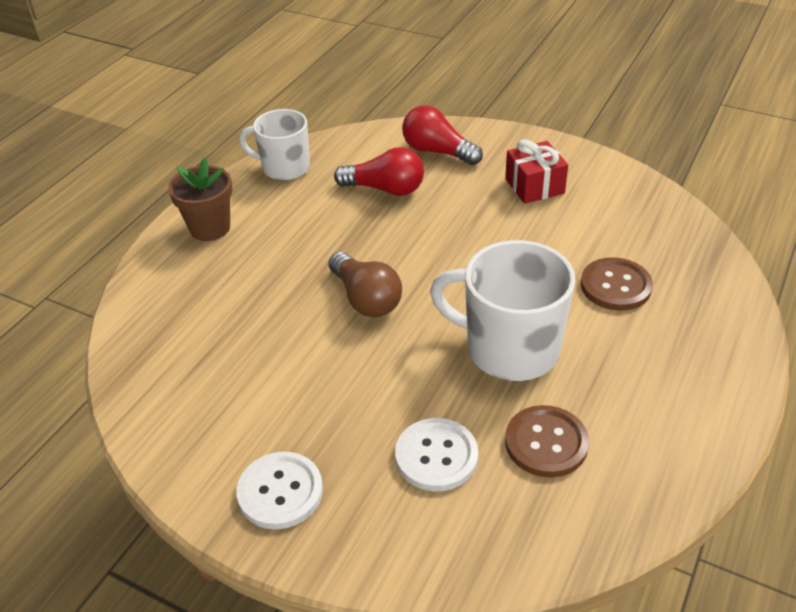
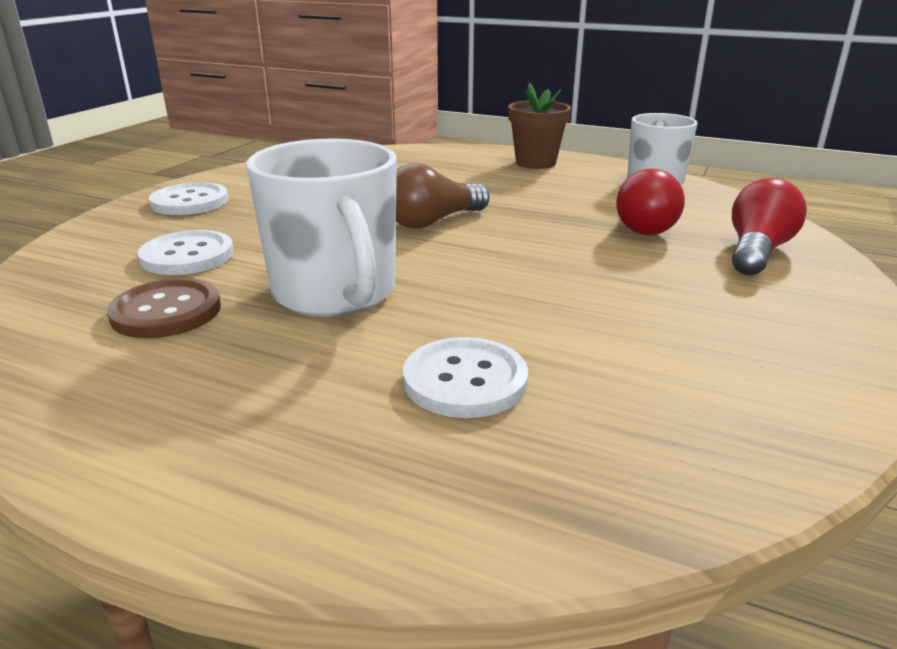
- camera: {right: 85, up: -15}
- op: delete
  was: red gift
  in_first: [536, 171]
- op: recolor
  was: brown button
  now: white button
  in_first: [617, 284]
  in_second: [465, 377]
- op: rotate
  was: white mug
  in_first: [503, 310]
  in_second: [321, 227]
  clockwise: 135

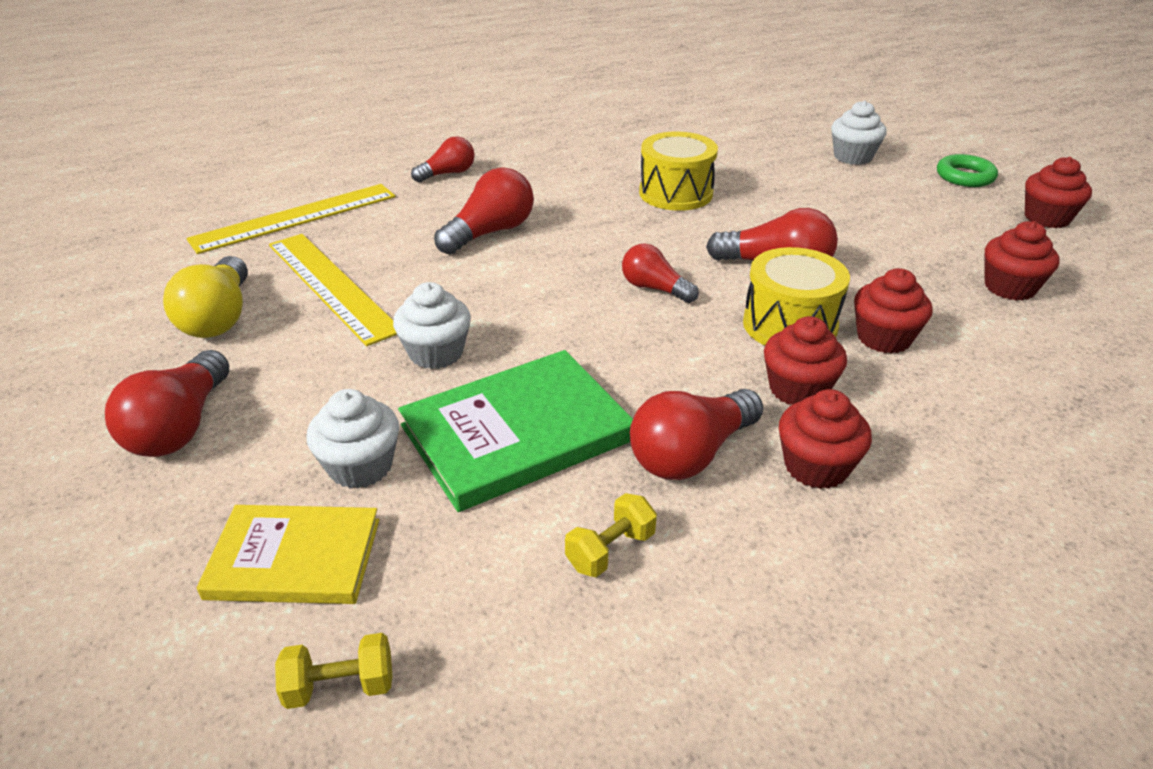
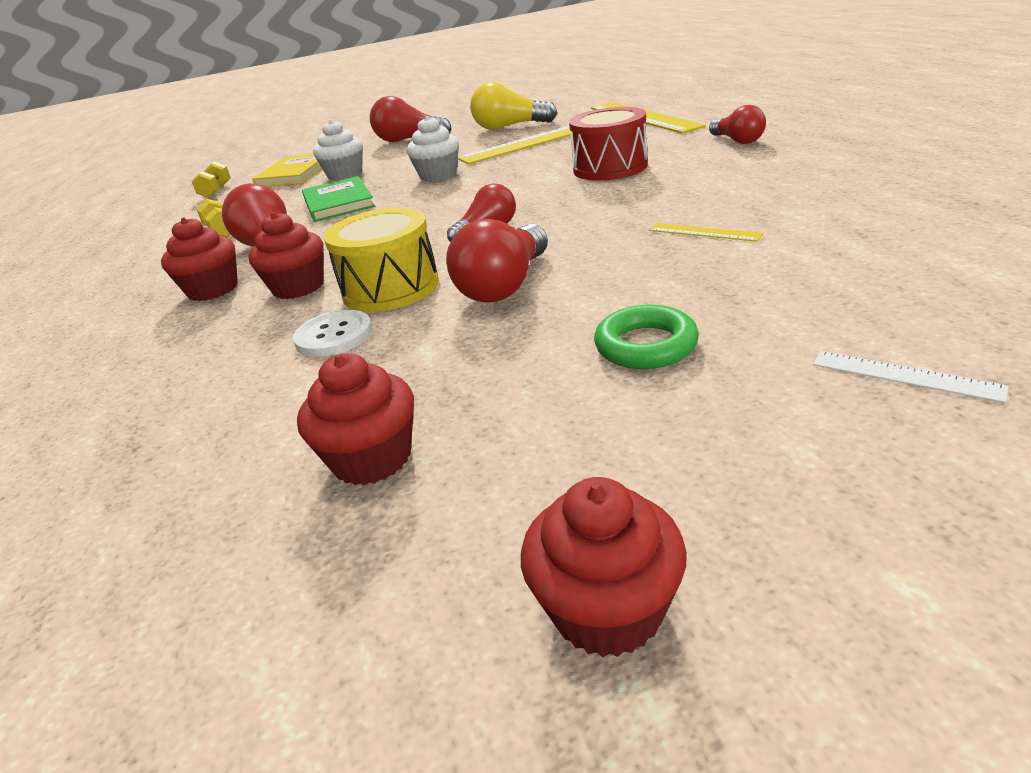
- camera: {right: 105, up: -5}
- op: move
  was: green ring
  in_first: [967, 170]
  in_second: [646, 337]
- op: replace
  was: red light bulb
  now: red drum
  in_first: [484, 211]
  in_second: [608, 144]
- op: replace
  was: yellow drum
  now: yellow ruler
  in_first: [678, 171]
  in_second: [706, 232]
- op: replace
  was: white cupcake
  now: white ruler
  in_first: [859, 132]
  in_second: [911, 377]
- op: replace
  was: red cupcake
  now: white button
  in_first: [893, 311]
  in_second: [332, 333]
- op: resize
  was: green book
  in_first: [515, 431]
  in_second: [338, 199]
  ratio: 0.66

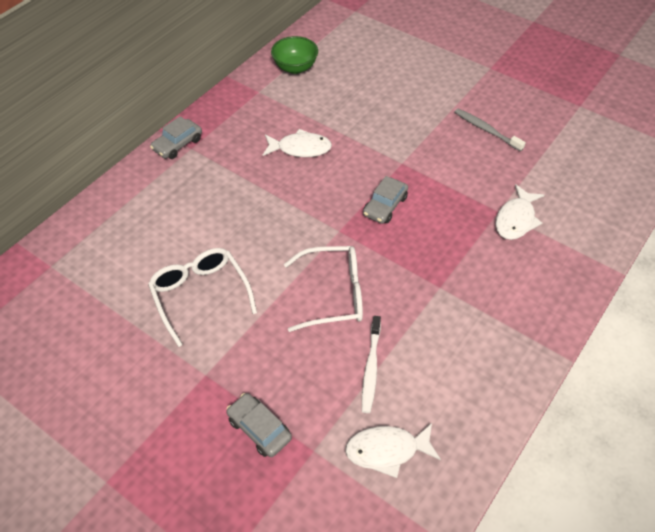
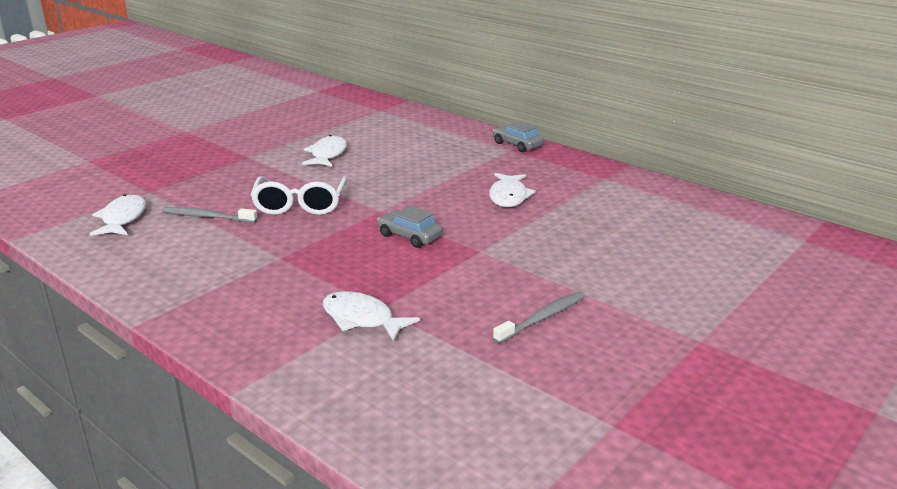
- camera: {right: 95, up: -25}
- op: delete
  was: grey car
  in_first: [259, 425]
- op: delete
  was: green bowl
  in_first: [294, 55]
- op: replace
  was: white glasses
  now: white fish
  in_first: [202, 297]
  in_second: [324, 151]
- op: recolor
  was: white toothbrush
  now: grey toothbrush
  in_first: [371, 364]
  in_second: [209, 215]

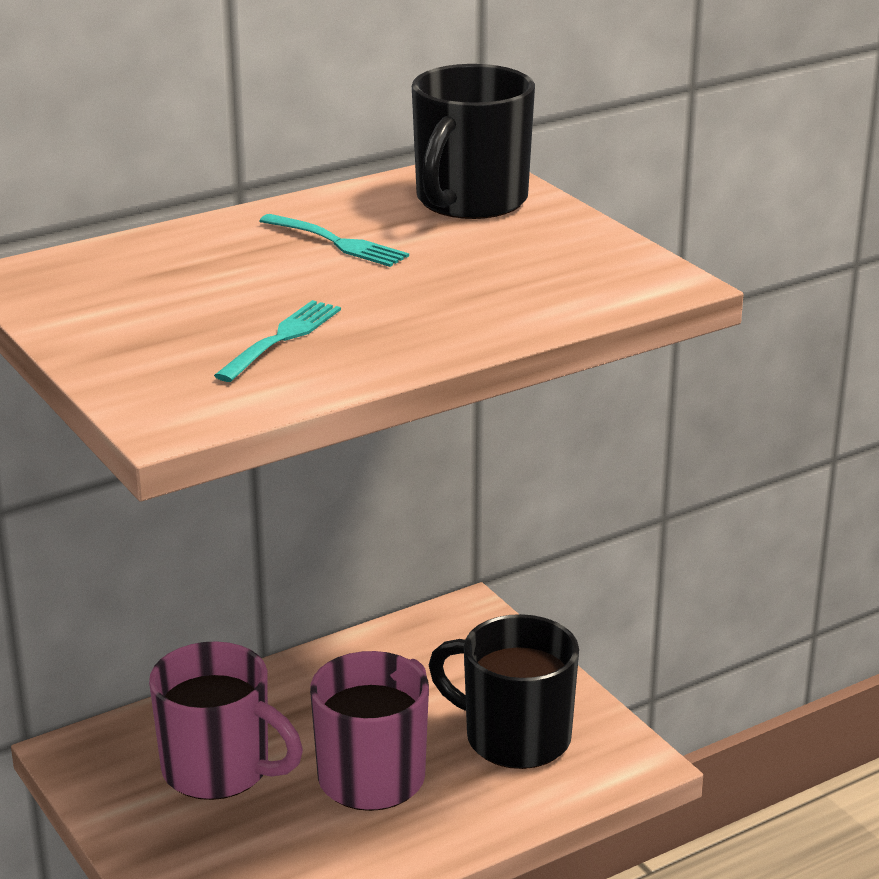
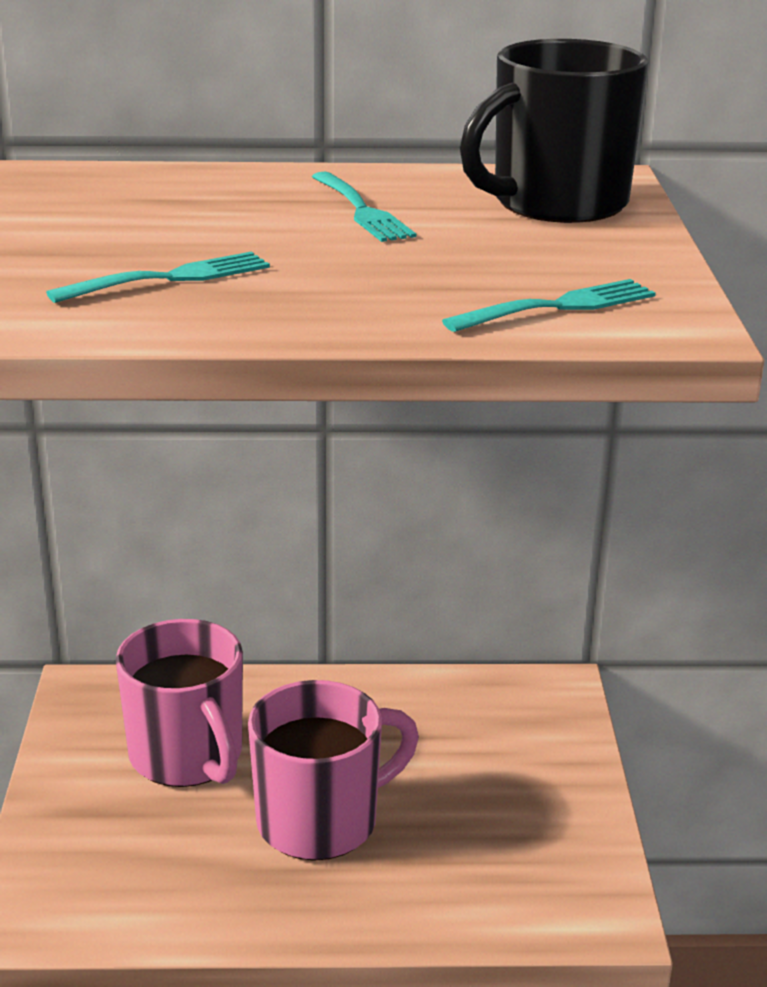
- camera: {right: 30, up: 0}
- op: delete
  was: black mug
  in_first: [504, 691]
- op: insert
  now: turquoise fork
  in_second: [549, 305]

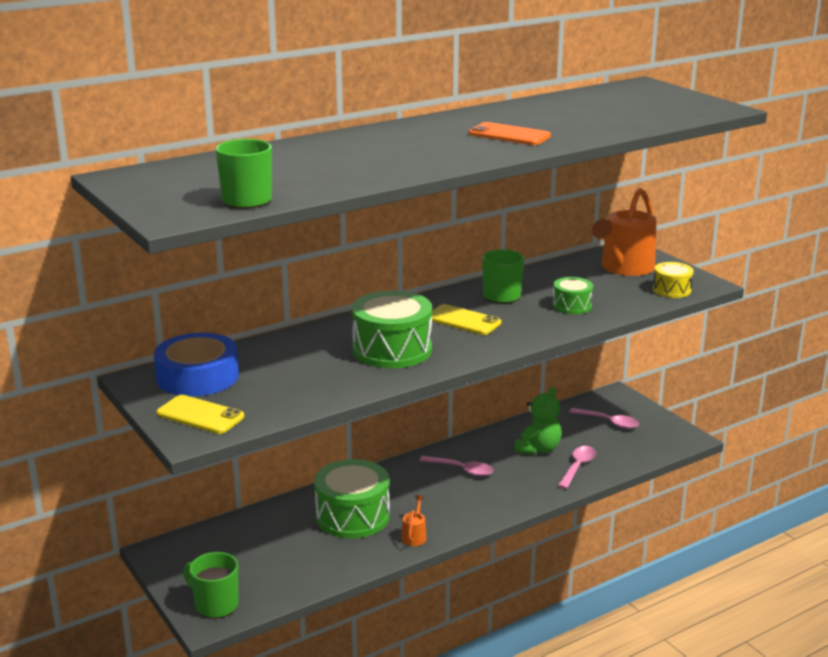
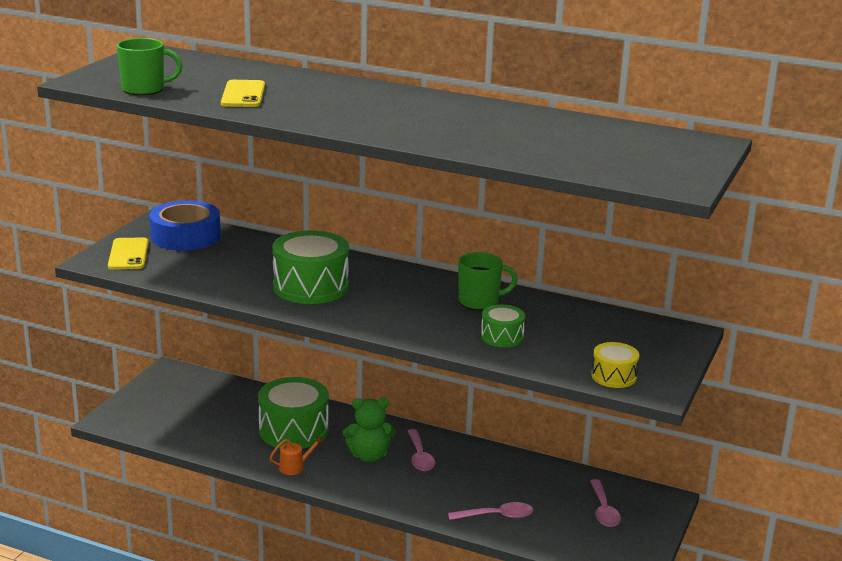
- camera: {right: 55, up: 0}
- op: delete
  was: green mug
  in_first: [211, 585]
- op: delete
  was: orange phone
  in_first: [510, 133]
- op: delete
  was: orange watering can
  in_first: [624, 232]
- op: move
  was: yellow phone
  in_first: [466, 319]
  in_second: [243, 93]
- op: move
  was: green teddy bear
  in_first: [538, 420]
  in_second: [369, 430]

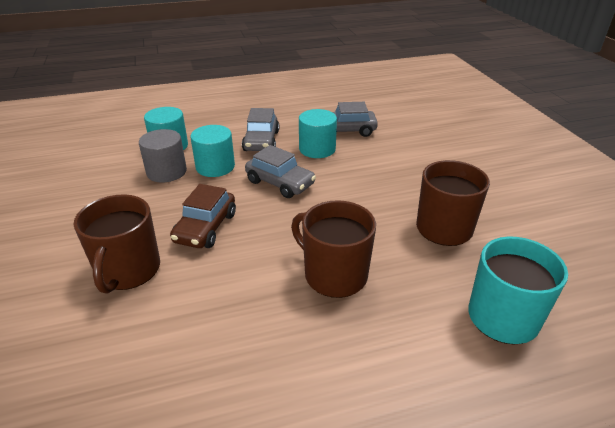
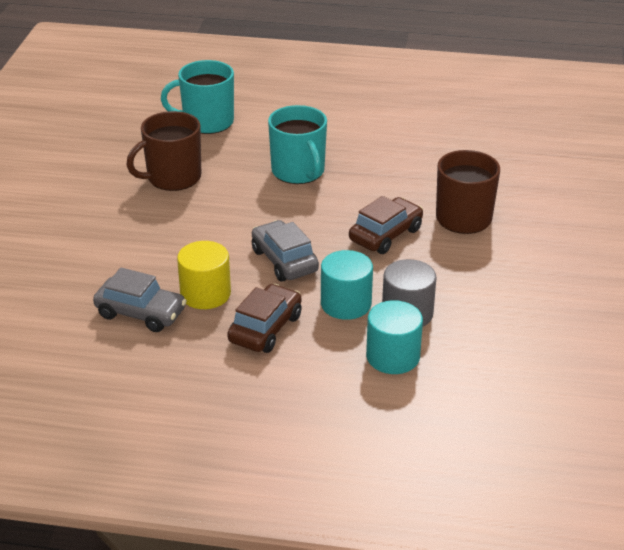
- camera: {right: -155, up: 0}
- op: recolor
  was: grey car
  now: brown car
  in_first: [260, 129]
  in_second: [264, 318]
- op: recolor
  was: brown mug
  now: turquoise mug
  in_first: [333, 249]
  in_second: [297, 144]
- op: recolor
  was: turquoise cylinder
  now: yellow cylinder
  in_first: [318, 133]
  in_second: [204, 275]

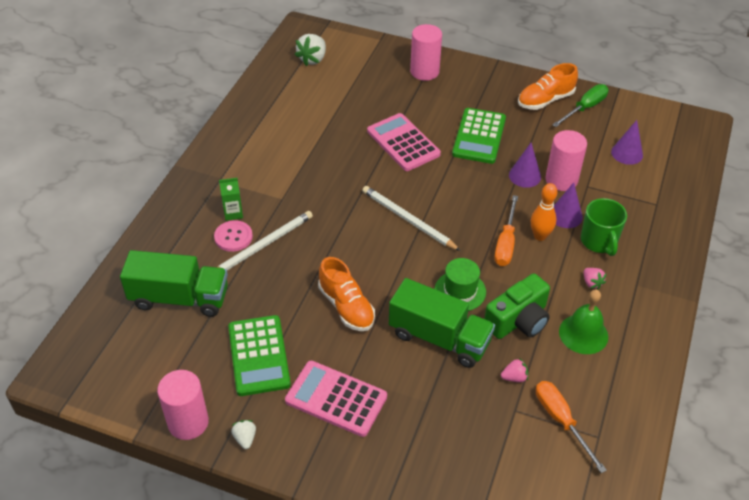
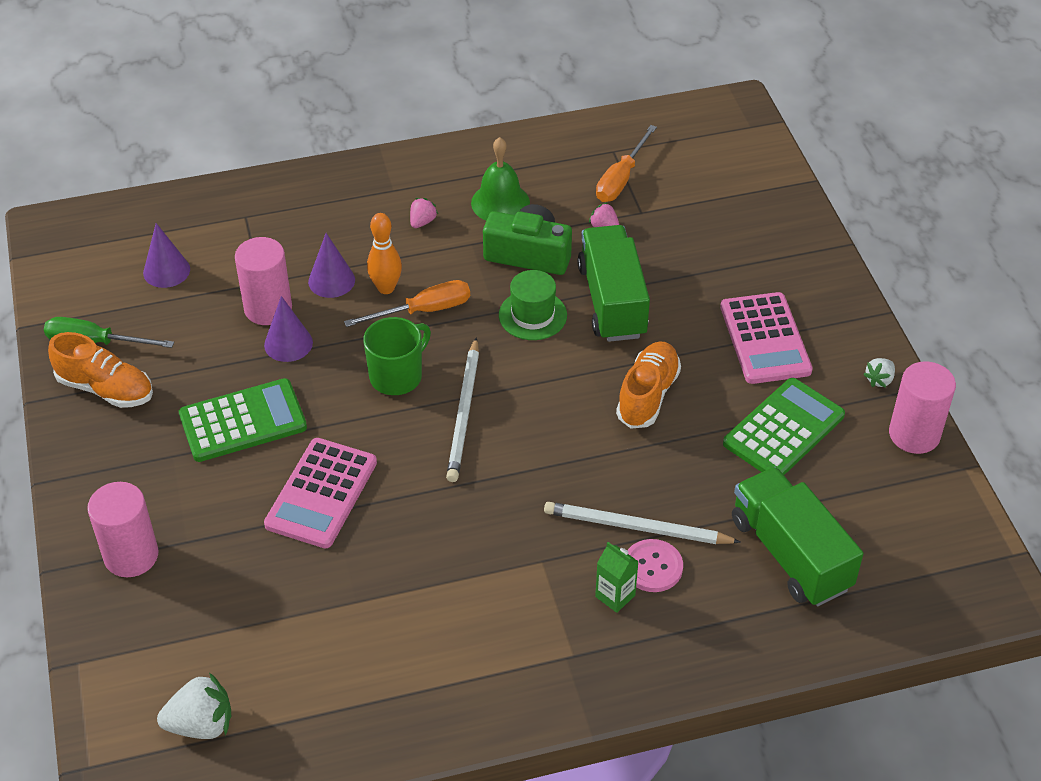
- camera: {right: -125, up: 0}
- op: move
  was: green mug
  in_first: [604, 227]
  in_second: [397, 356]

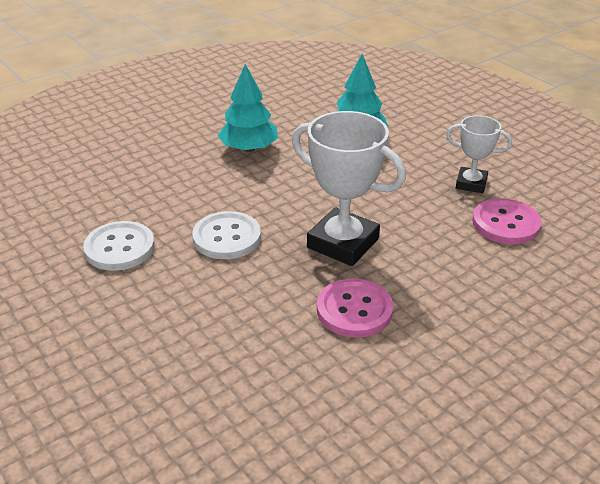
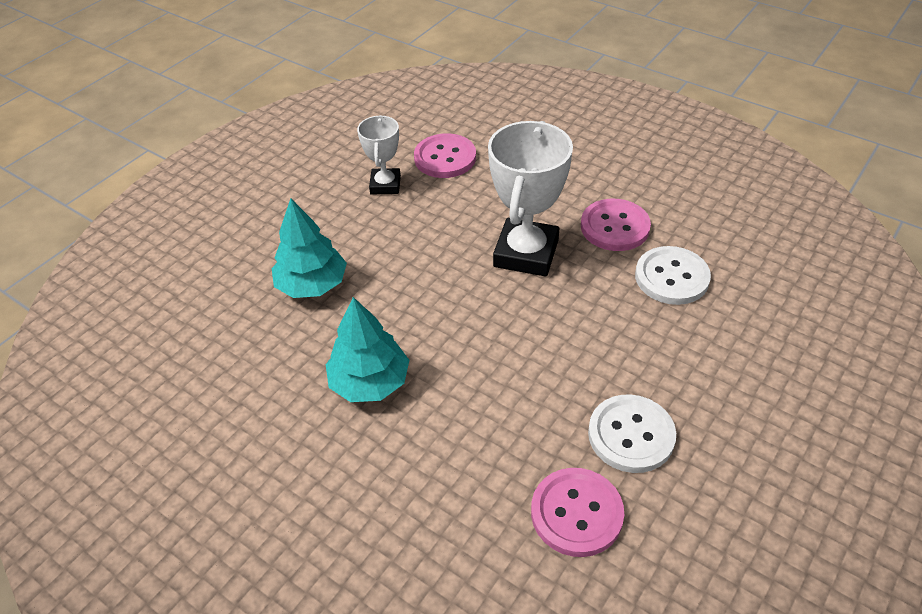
- camera: {right: -105, up: 10}
- op: insert
  now: pink button
  in_second: [577, 512]
- op: move
  was: white button
  in_first: [226, 235]
  in_second: [673, 275]

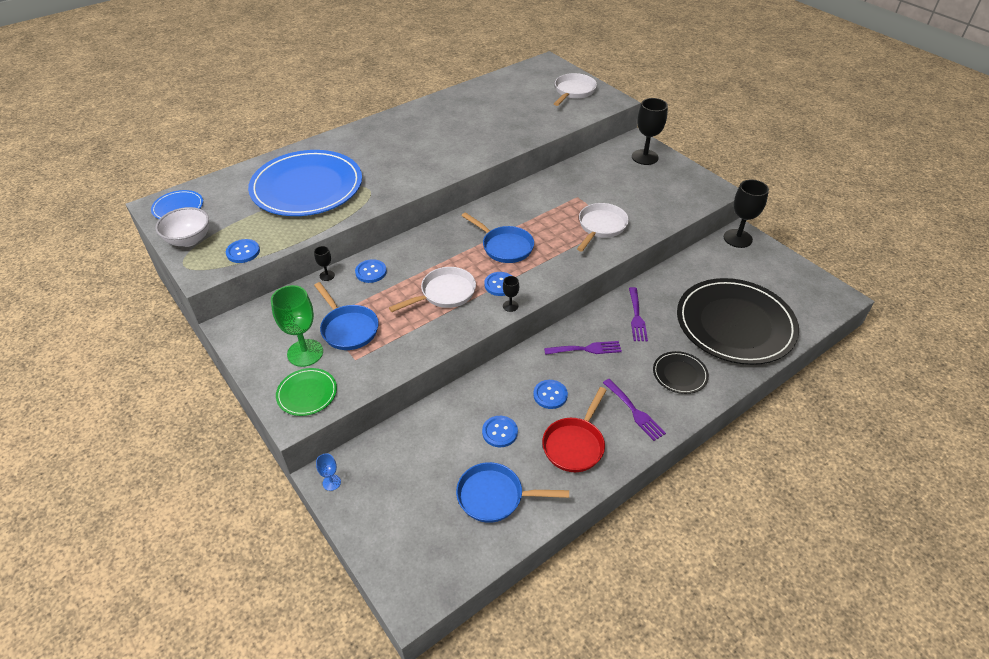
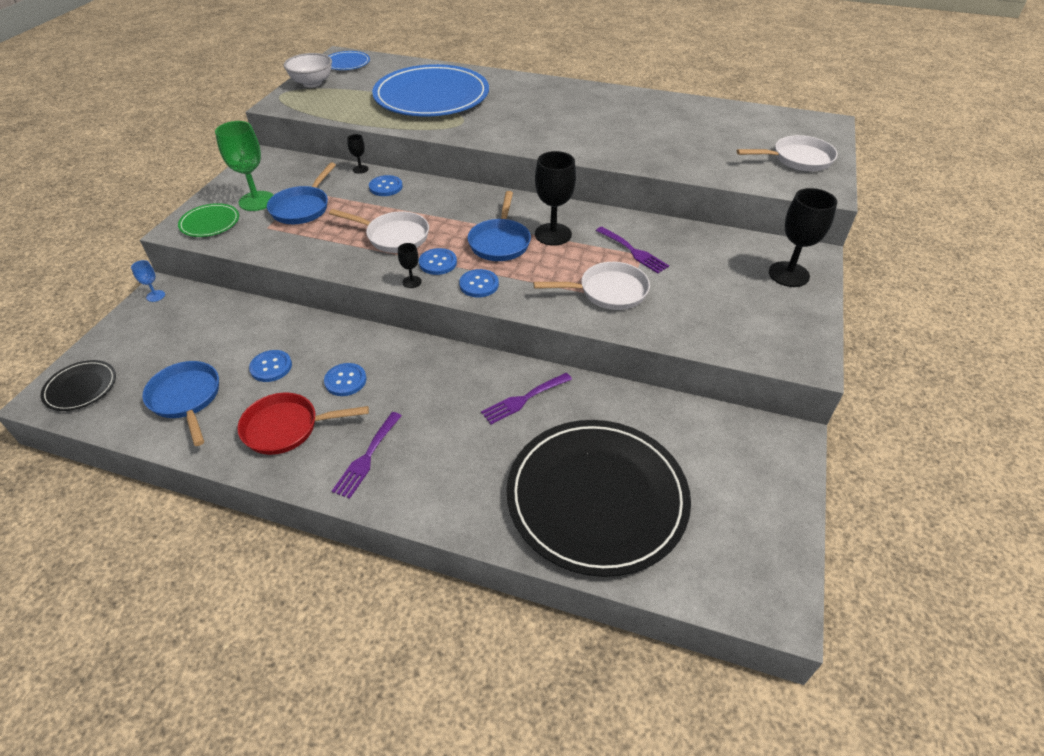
- camera: {right: 55, up: 0}
- op: move
  was: blue button
  in_first: [243, 251]
  in_second: [479, 283]
- op: move
  was: purple fork
  in_first: [583, 348]
  in_second: [632, 250]
- op: move
  was: black plate
  in_first: [681, 372]
  in_second: [78, 385]
- op: move
  was: black goblet
  in_first: [746, 213]
  in_second: [555, 198]

